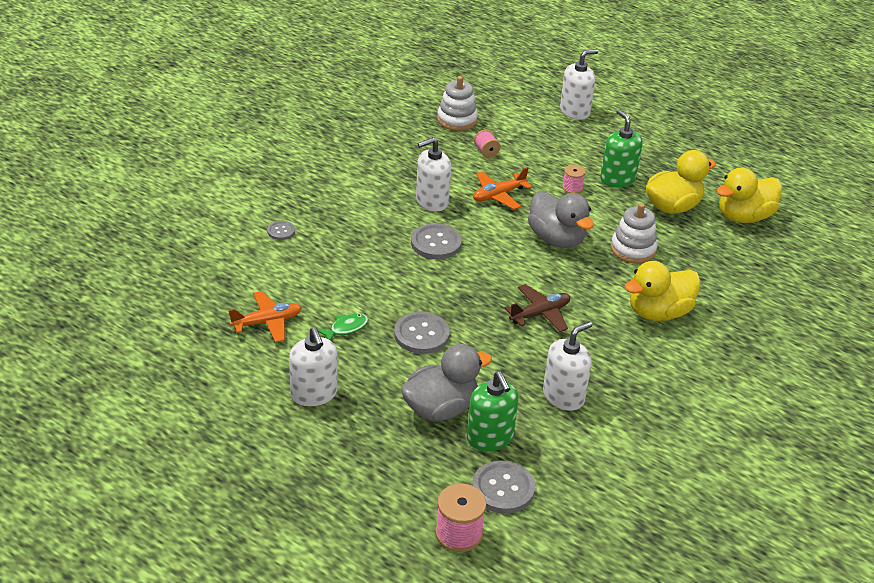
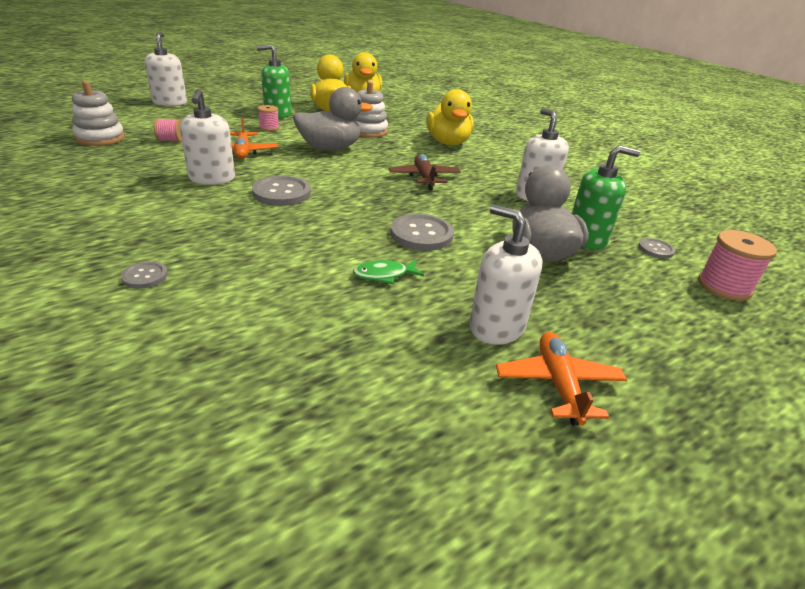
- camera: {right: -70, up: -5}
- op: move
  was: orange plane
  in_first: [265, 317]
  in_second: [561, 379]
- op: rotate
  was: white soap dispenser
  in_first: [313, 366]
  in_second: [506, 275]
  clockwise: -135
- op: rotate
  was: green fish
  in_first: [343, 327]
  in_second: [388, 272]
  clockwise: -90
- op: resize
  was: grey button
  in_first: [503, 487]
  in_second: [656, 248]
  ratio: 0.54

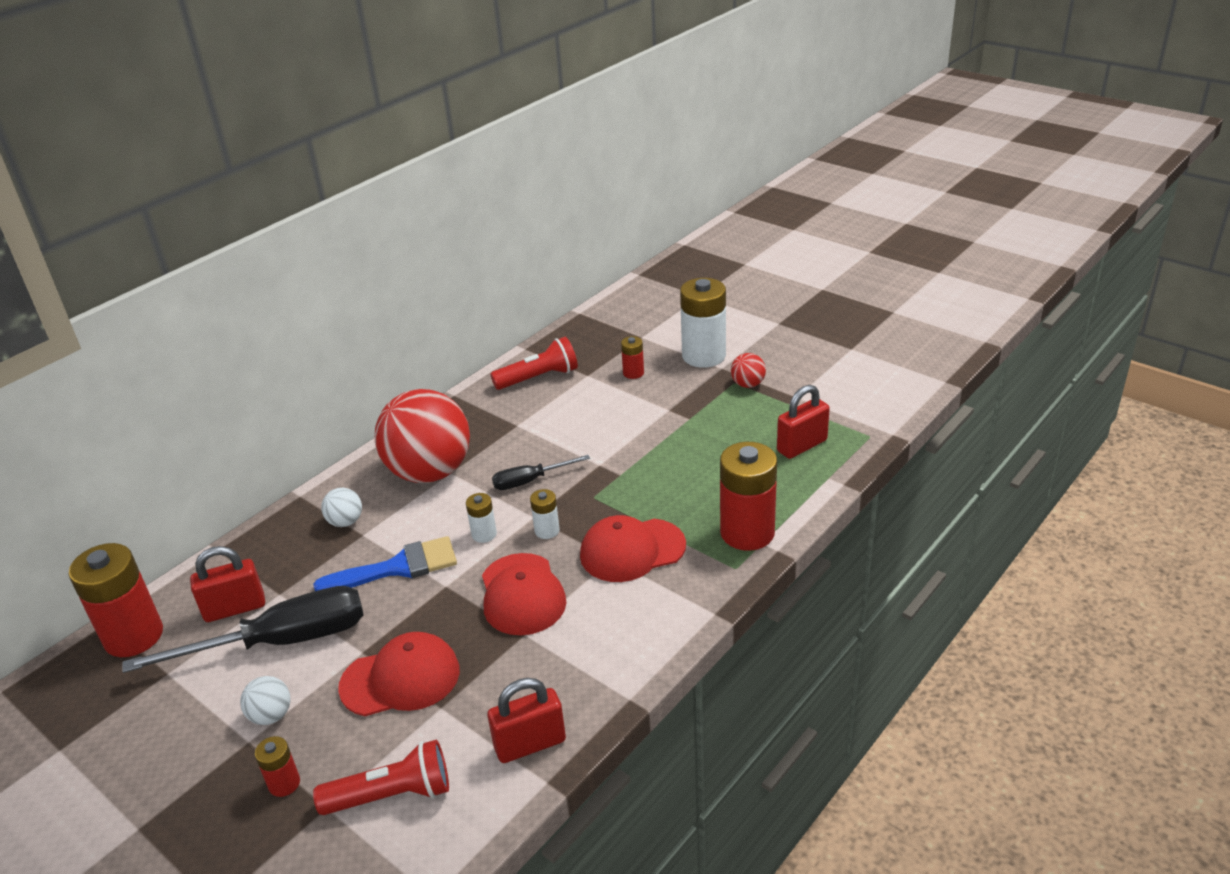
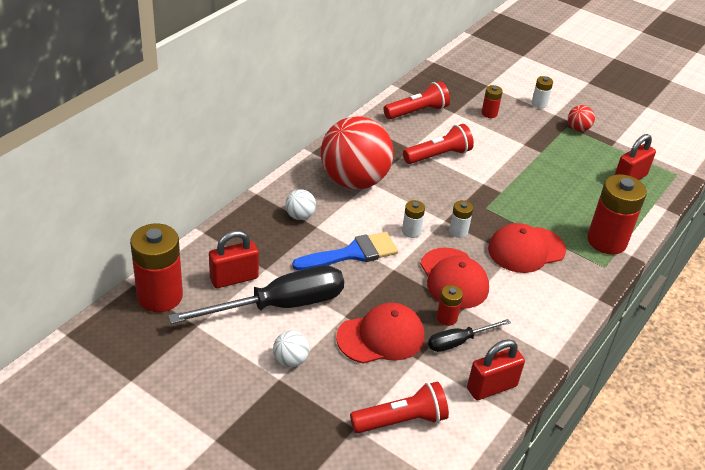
- camera: {right: -10, up: 5}
- op: insert
  now: red flashlight
  in_second: [438, 144]
- op: move
  was: red battery
  in_first: [277, 766]
  in_second: [450, 305]
- op: move
  was: black screwdriver
  in_first: [541, 472]
  in_second: [469, 335]
- op: resize
  was: white battery
  in_first: [703, 323]
  in_second: [542, 92]
  ratio: 0.47

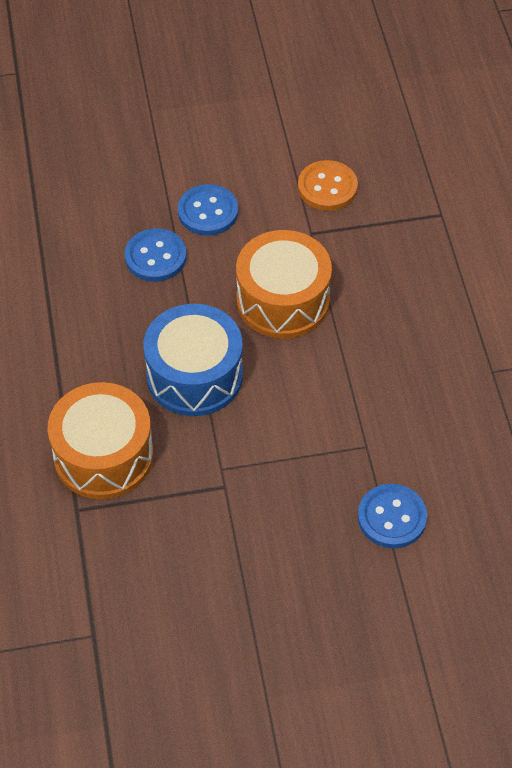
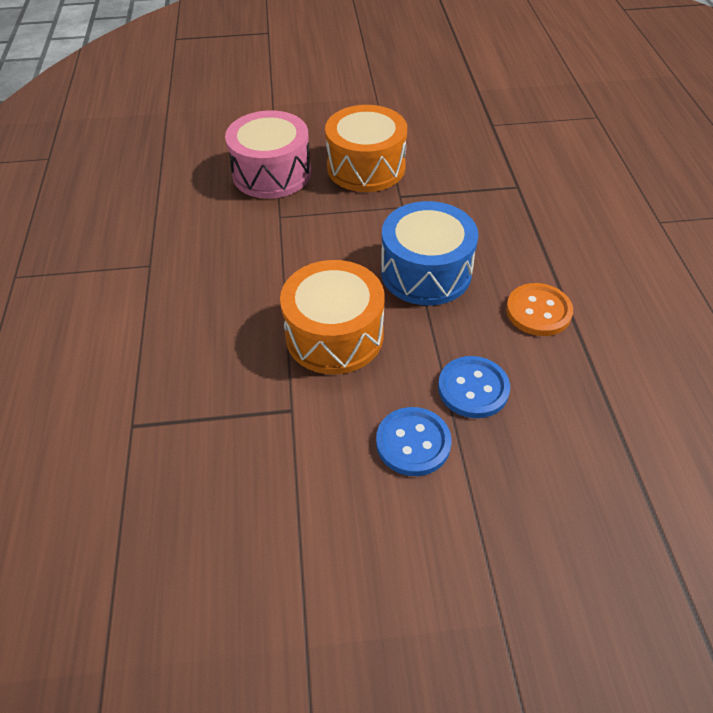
- camera: {right: -175, up: -5}
- op: move
  was: orange drum
  in_first: [100, 440]
  in_second: [366, 148]
- op: move
  was: orange button
  in_first: [328, 185]
  in_second: [539, 309]
- op: replace
  was: blue button
  now: pink drum
  in_first: [392, 516]
  in_second: [268, 154]

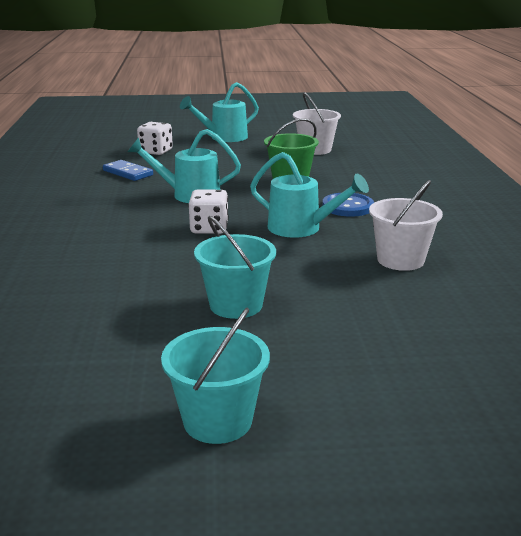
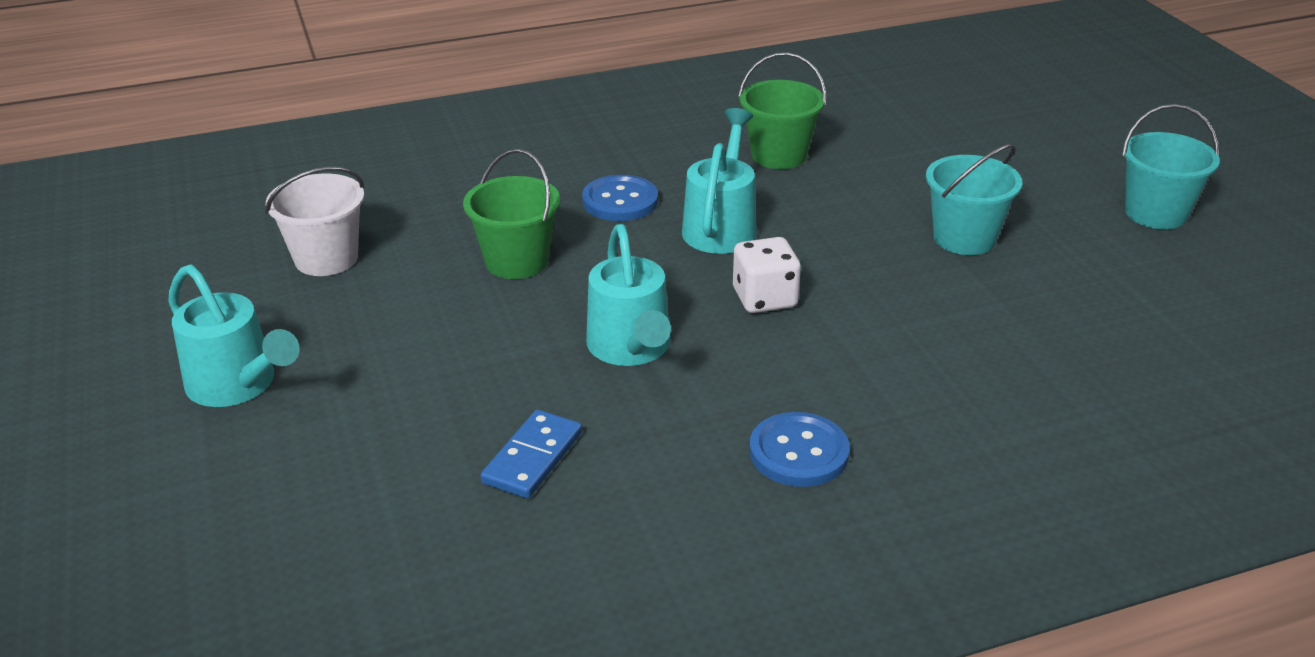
- camera: {right: -105, up: 10}
- op: delete
  was: white dice
  in_first: [155, 138]
- op: insert
  now: blue button
  in_second: [799, 449]
- op: recolor
  was: white bucket
  now: green bucket
  in_first: [406, 225]
  in_second: [782, 110]

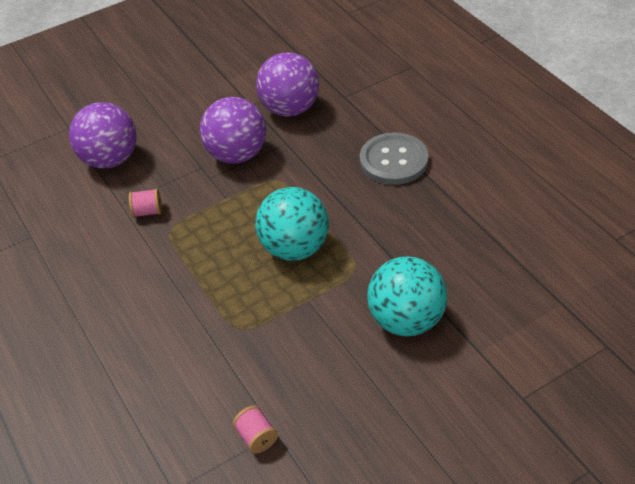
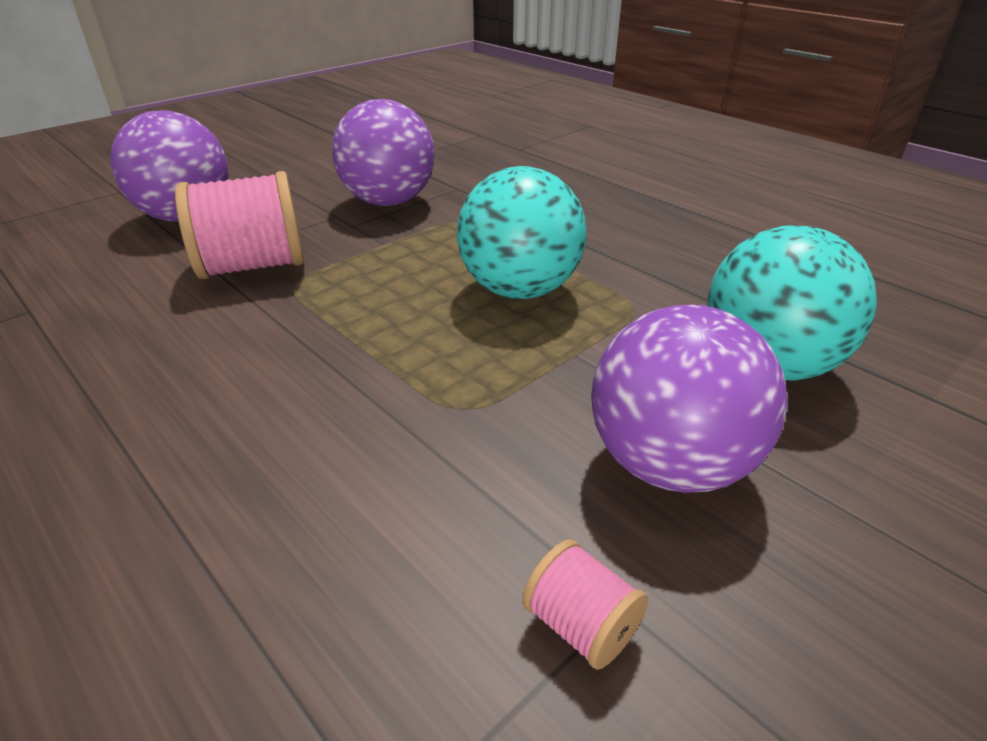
- camera: {right: -15, up: -10}
- op: delete
  was: grey button
  in_first: [394, 158]
- op: move
  was: purple ball
  in_first: [287, 84]
  in_second: [689, 398]
- op: resize
  was: pink spool
  in_first: [145, 203]
  in_second: [239, 225]
  ratio: 2.06

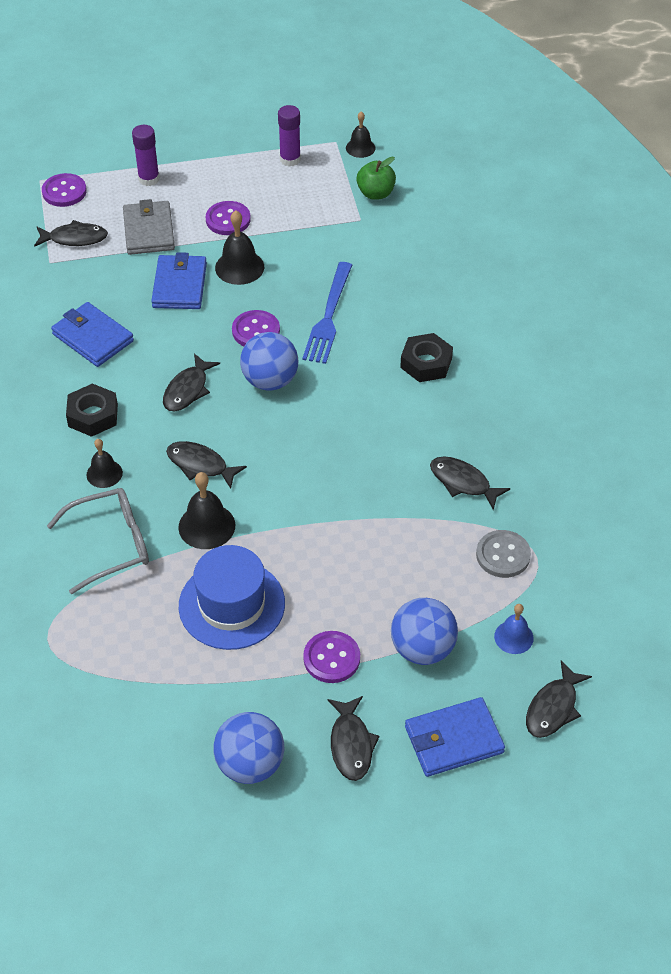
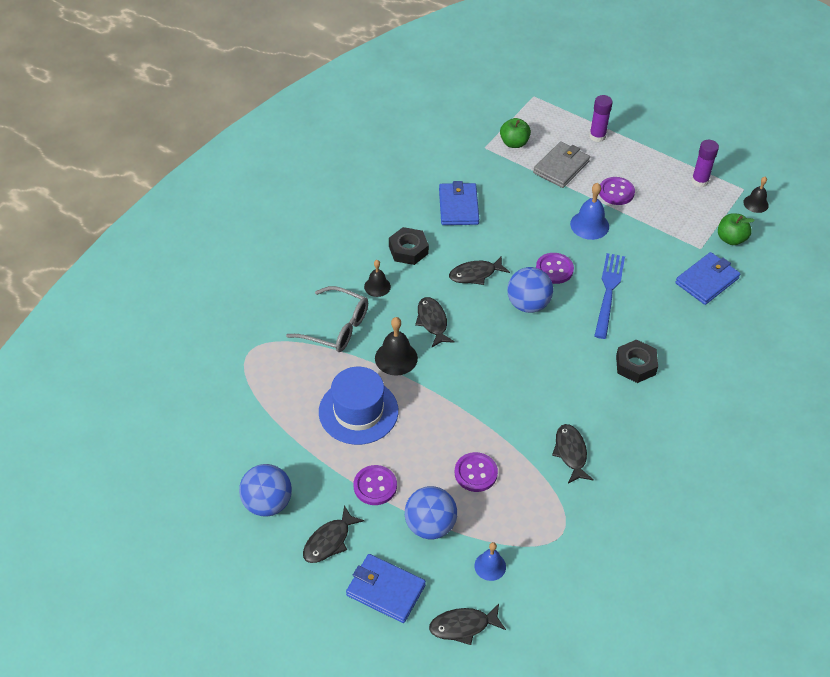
- camera: {right: 45, up: 0}
- op: delete
  was: grey button
  in_first: [503, 554]
- op: move
  was: purple button
  in_first: [64, 190]
  in_second: [476, 472]
- op: move
  was: blue wallet
  in_first: [179, 280]
  in_second: [707, 278]
- op: replace
  was: black fish
  now: green apple
  in_first: [71, 233]
  in_second: [515, 133]
- op: recolor
  was: black bell
  now: blue bell
  in_first: [239, 248]
  in_second: [589, 211]
- op: rotate
  was: blue fork
  in_first: [327, 313]
  in_second: [609, 296]
  clockwise: 135

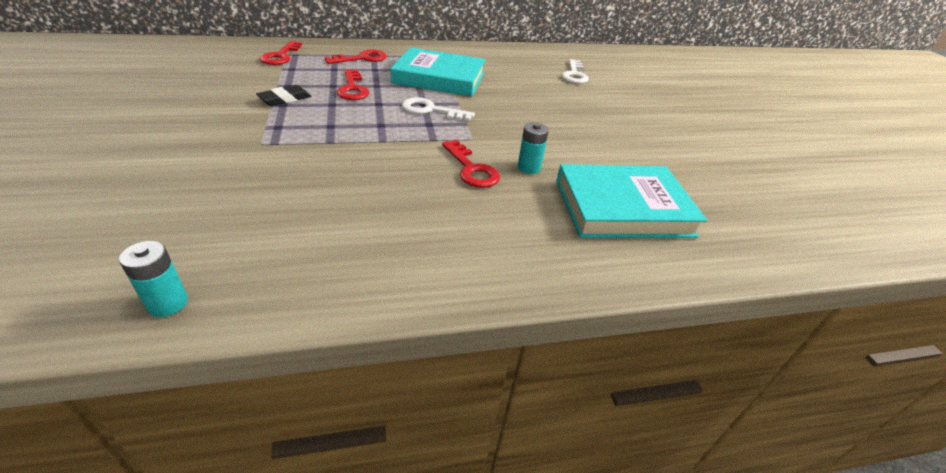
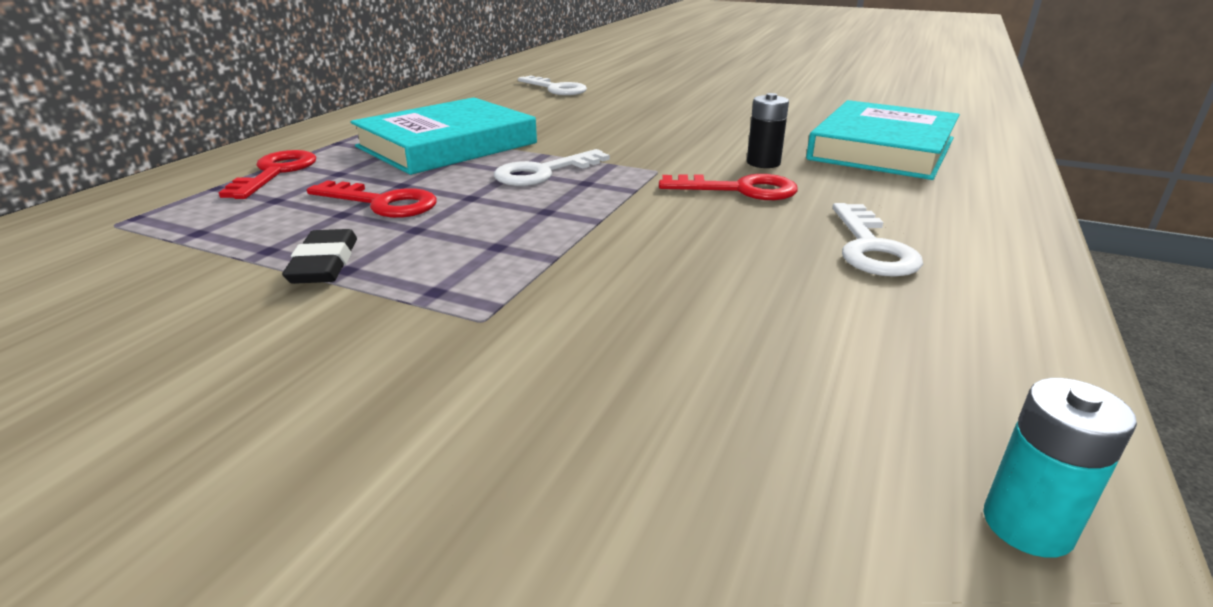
- camera: {right: -50, up: -10}
- op: delete
  was: red key
  in_first: [281, 53]
- op: insert
  now: white key
  in_second: [878, 240]
- op: recolor
  was: turquoise battery
  now: black battery
  in_first: [533, 148]
  in_second: [768, 130]

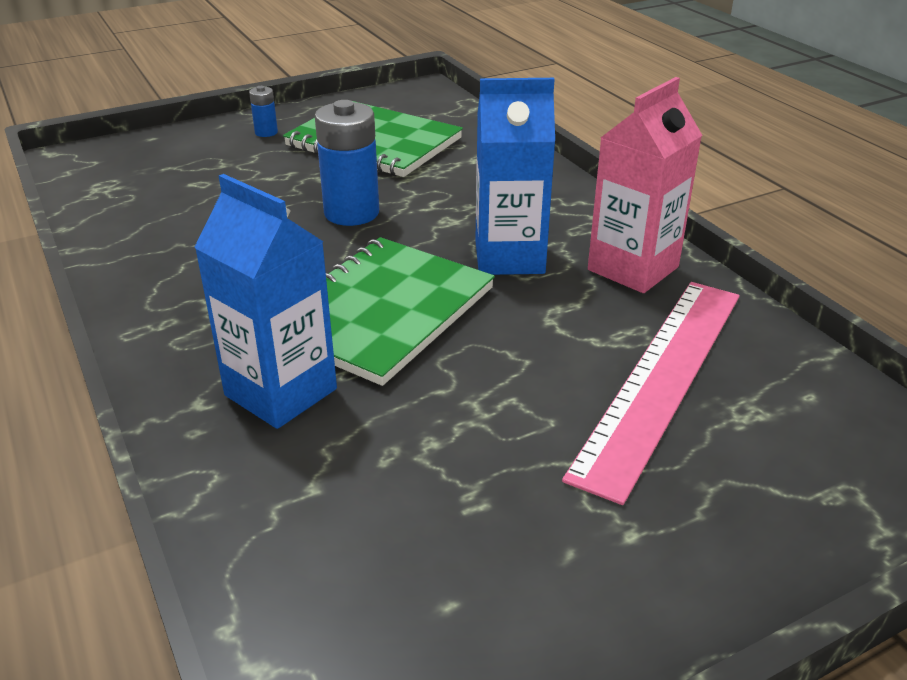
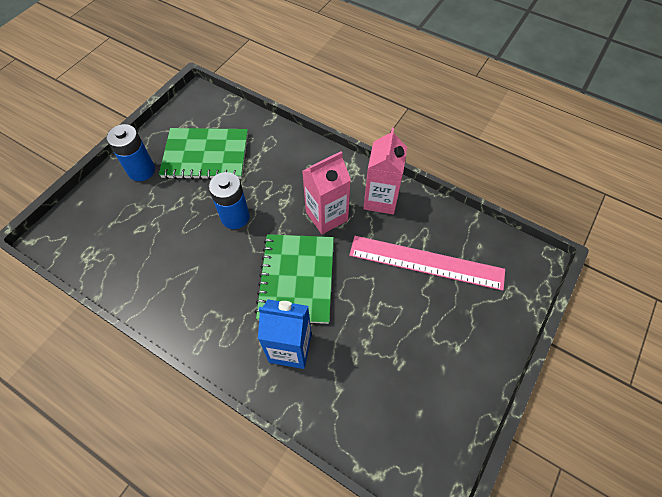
- camera: {right: -30, up: 25}
- op: recolor
  was: blue carton
  now: pink carton
  in_first: [515, 176]
  in_second: [326, 192]
- op: rotate
  was: pink ruler
  in_first: [651, 393]
  in_second: [427, 263]
  clockwise: -75
- op: resize
  was: blue battery
  in_first: [263, 111]
  in_second: [130, 152]
  ratio: 2.06

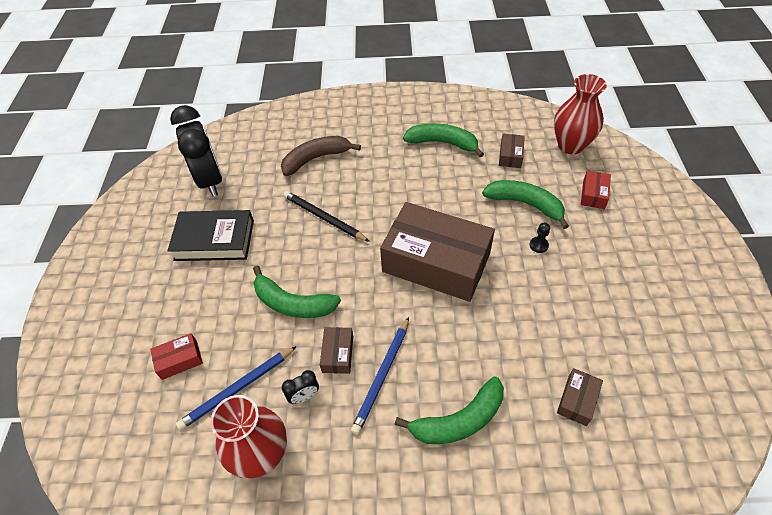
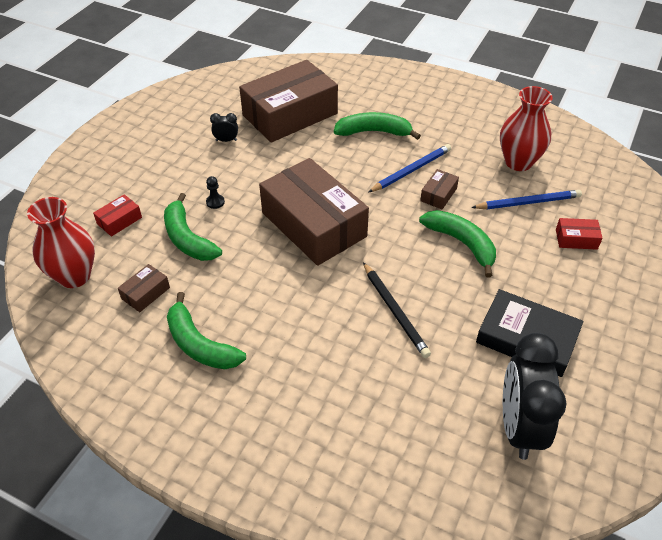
- camera: {right: -155, up: -5}
- op: delete
  was: brown banana
  in_first: [321, 156]
- op: move
  was: black clock
  in_first: [300, 387]
  in_second: [224, 127]
- op: resize
  was: brown box
  in_first: [580, 397]
  in_second: [288, 101]
  ratio: 2.49

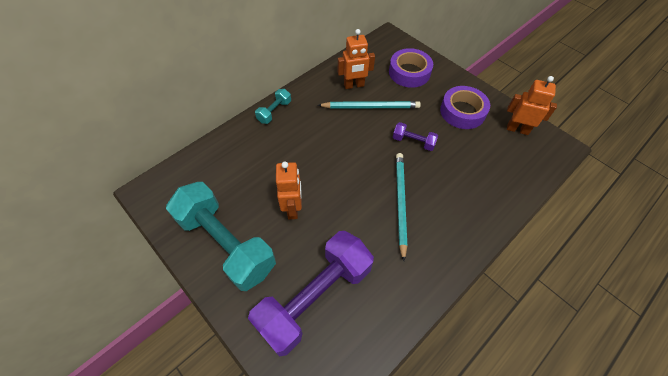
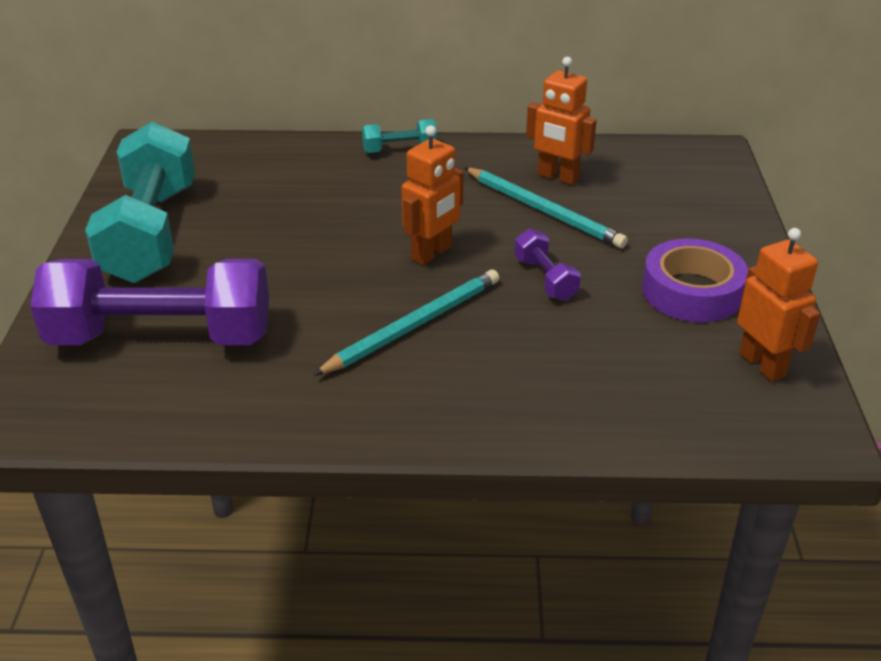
- camera: {right: 45, up: -20}
- op: delete
  was: purple tape
  in_first: [411, 68]
- op: move
  was: orange robot
  in_first: [289, 190]
  in_second: [433, 195]

